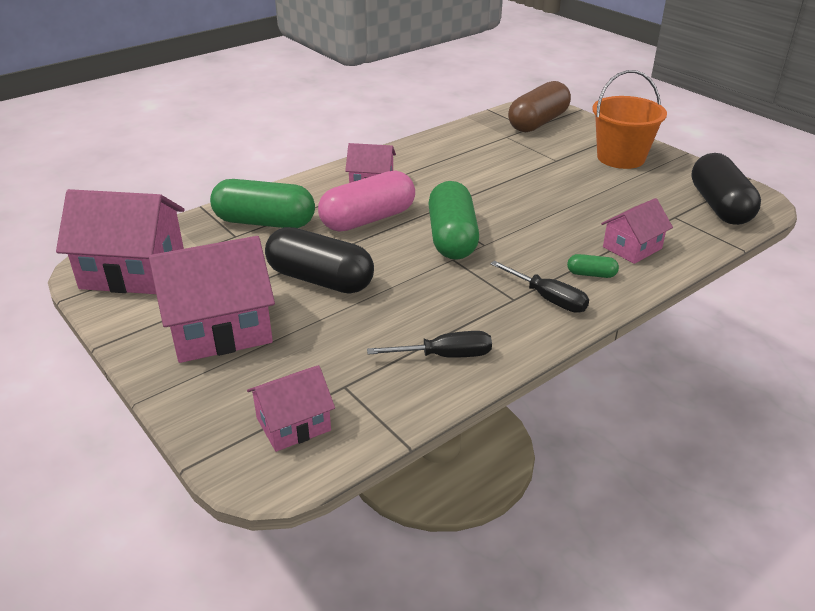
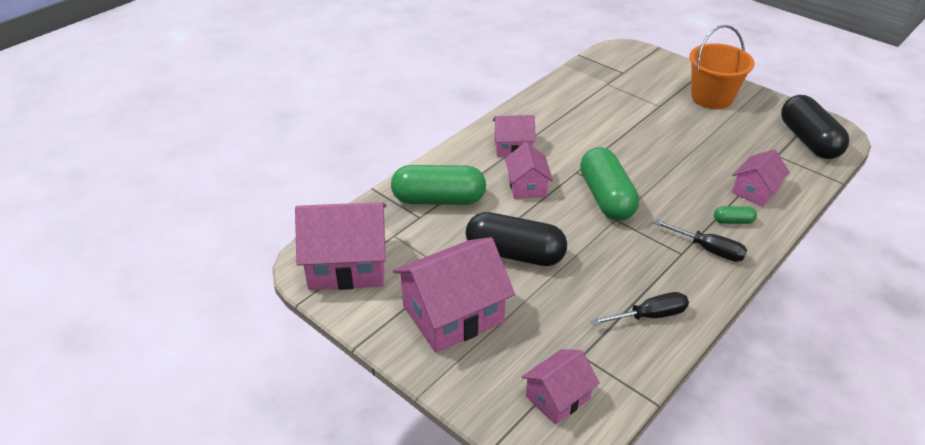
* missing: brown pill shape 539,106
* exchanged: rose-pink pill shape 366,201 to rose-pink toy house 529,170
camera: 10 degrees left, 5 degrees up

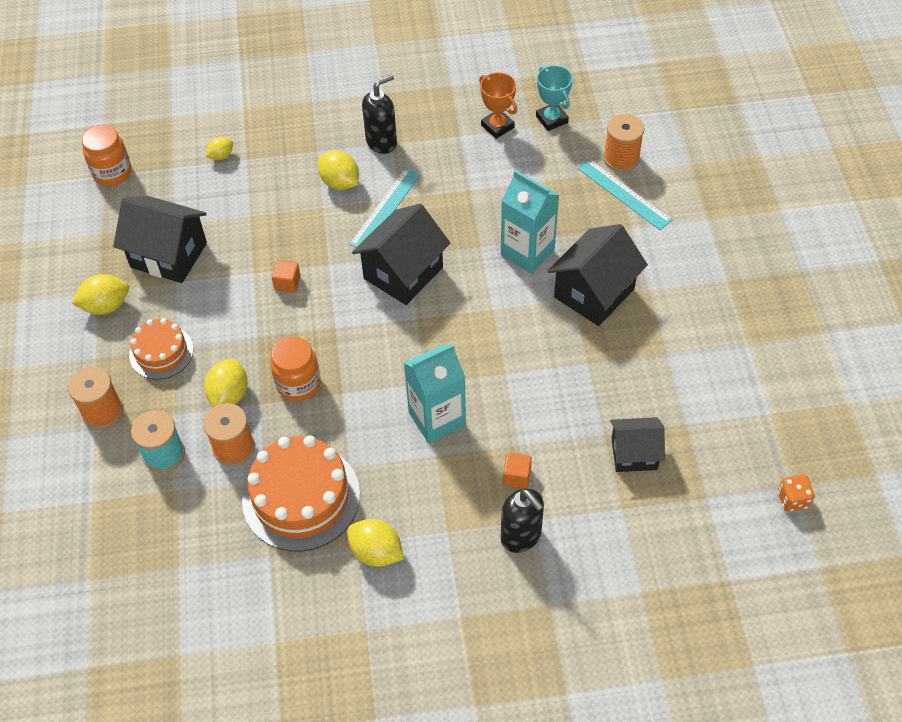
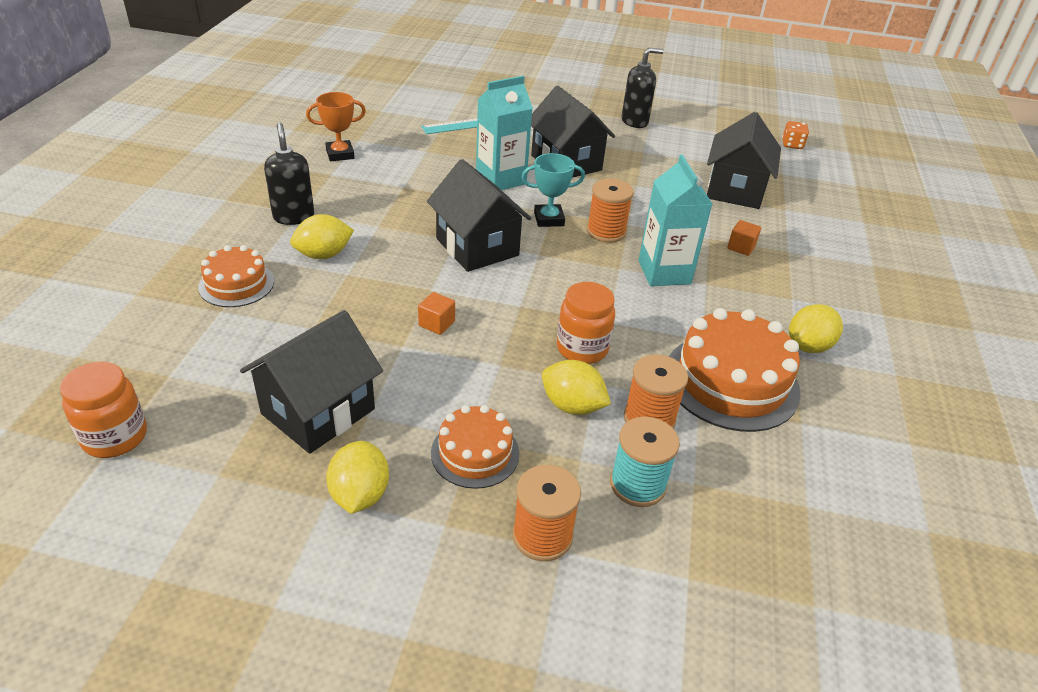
* relocated: teal award cup 554,98 to 553,190
* relocated: orange-coloured reel of thread 624,143 to 610,211
* missing: golden toy lemon 219,148
* missing: teal measuring stick 385,208
* size: black toy house 637,444 = 744,160 x1.58
* relocated: black soap pump 522,521 to 643,88
* appeared: orange-coloured layer cake 236,276
camera: 75 degrees left, 15 degrees down

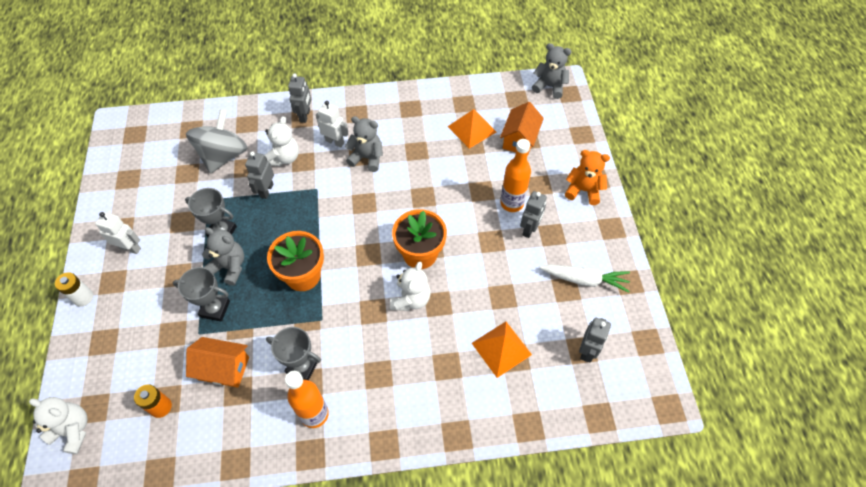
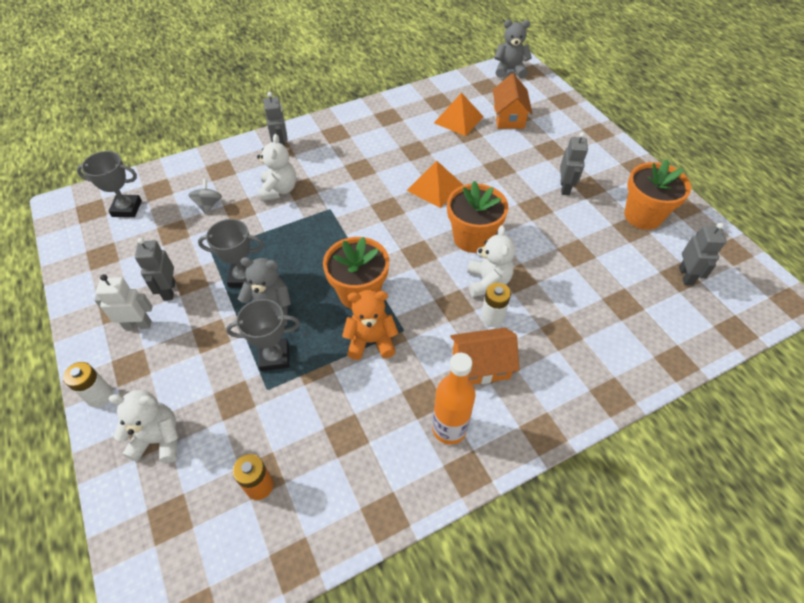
* missing: white robot figure 332,124
* size: ash-grey toy top 216,141 = 205,196 x0.47
* missing: ash-grey teddy bear 364,144
* missing: orange-coloured flask 515,175
* relocated: orange-coloured teddy bear 587,177 to 370,325
* relocated: ash-grey robot figure 259,175 to 155,269
* exchanged: white toy carrot 584,278 to orange-coloured potted plant 657,194
* relocated: orange-coloured solid pyramid 502,350 to 434,184
* relocated: ash-grey award cup 293,353 to 109,184
* relocated: orange-coloured toy house 217,362 to 485,355
* relocated: white teddy bear 58,425 to 143,426
* appeared: white AA battery 496,305
camera: 20 degrees left, 5 degrees down

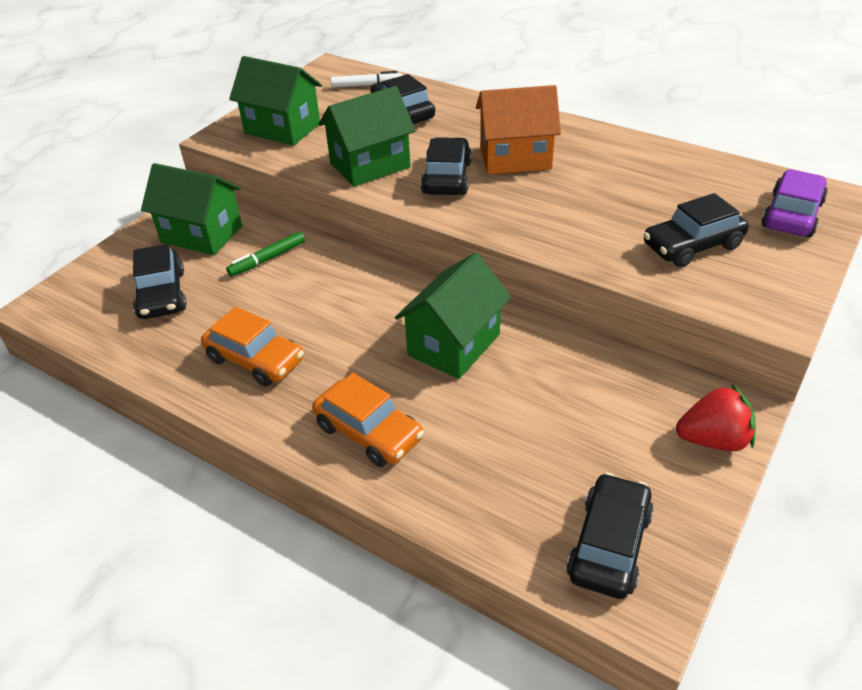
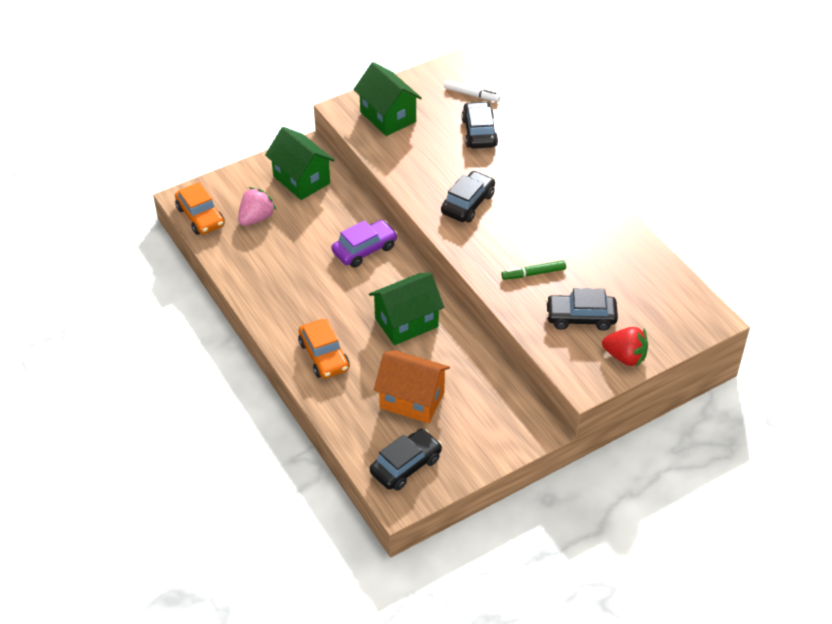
* relocated: orange-coloured toy house 518,129 to 412,386
* missing: emerald toy house 366,136
* relocated: royal purple toy car 794,203 to 364,244
* relocated: emerald marker pen 265,254 to 533,270
* exchanged: black toy car 160,281 to rose-pink berry 257,206
* relocated: orange-coloured toy car 252,347 to 200,208
* relocated: red berry 716,417 to 625,347
camera: 25 degrees right, 5 degrees up

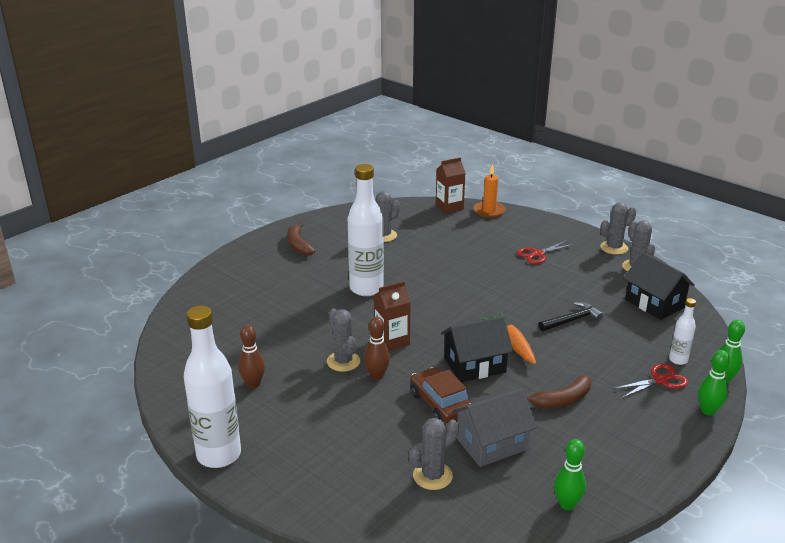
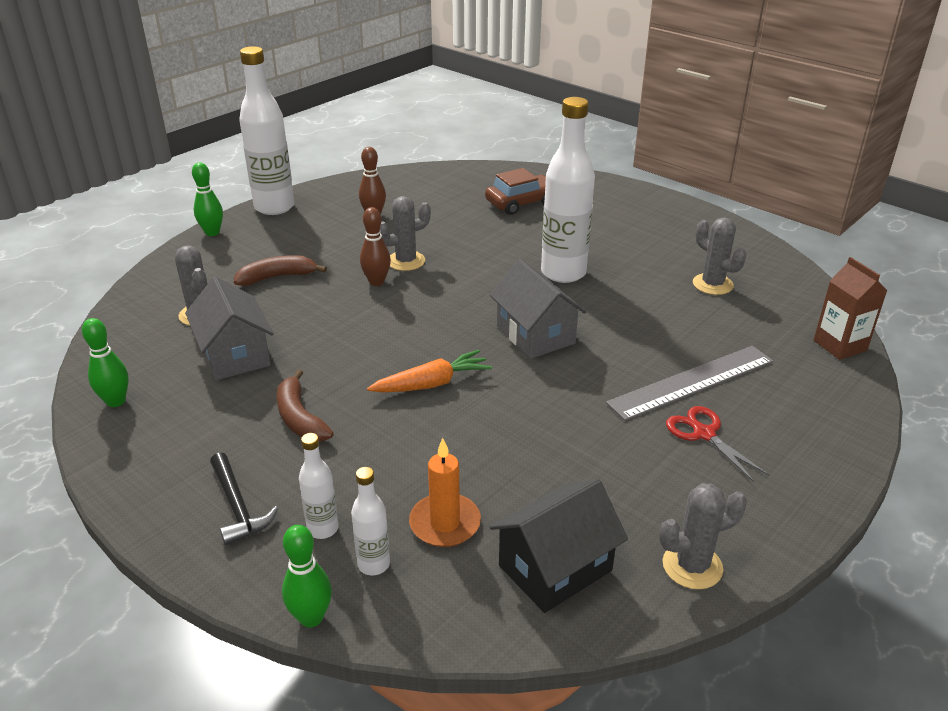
* relocated: orange-coloured wax candle 489,191 to 445,492
* missing: ash-grey saguaro cactus 618,229
* relocated: brown banana fruit 301,239 to 280,270
* missing: brown juice carton 392,316
* relocated: black claw hammer 571,316 to 244,499
* missing: black toy house 477,349
* relocated: emerald skittle 714,382 to 207,199
* exchanged: red shears 650,381 to white flask 318,486
* relocated: brown toy car 441,395 to 515,191
* appeared: ash-grey toy house 538,309
* appeared: ash-grey measuring stick 689,383
camera: 90 degrees right, 5 degrees up

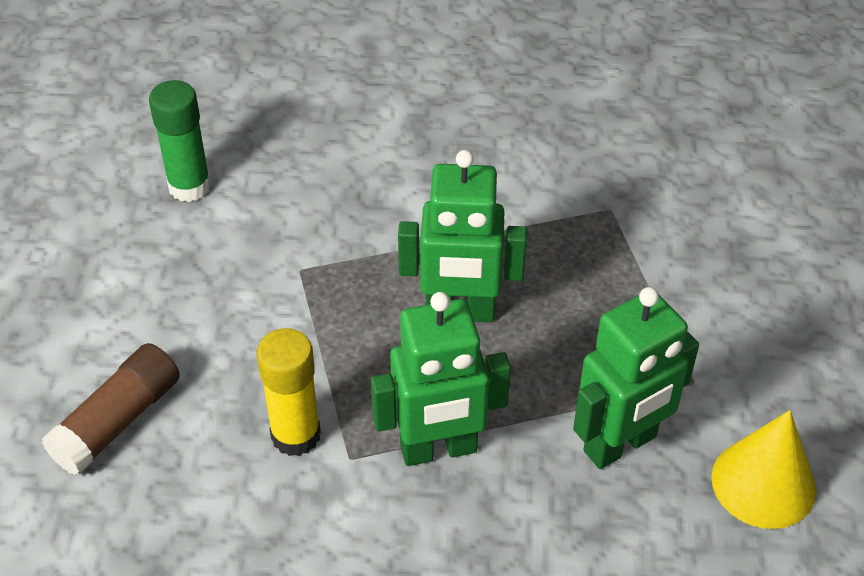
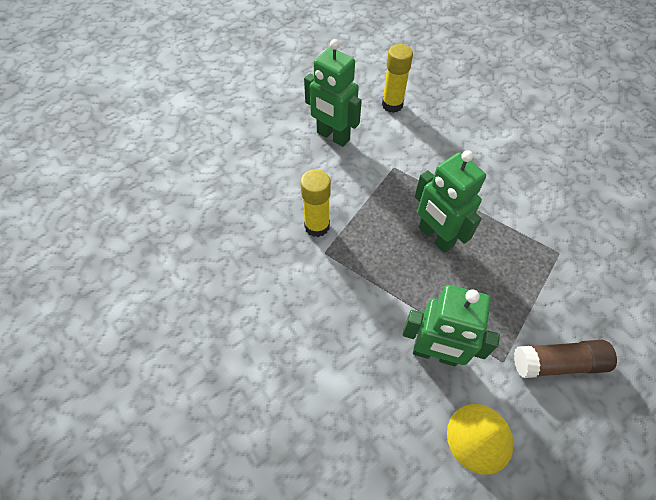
* colour: emerald stick of glue 180,141 to golden stick of glue 397,78
* relocated: emerald robot figure 441,379 to 333,93
* relocated: brown stick of glue 111,409 to 565,359
camera: 50 degrees right, 10 degrees up

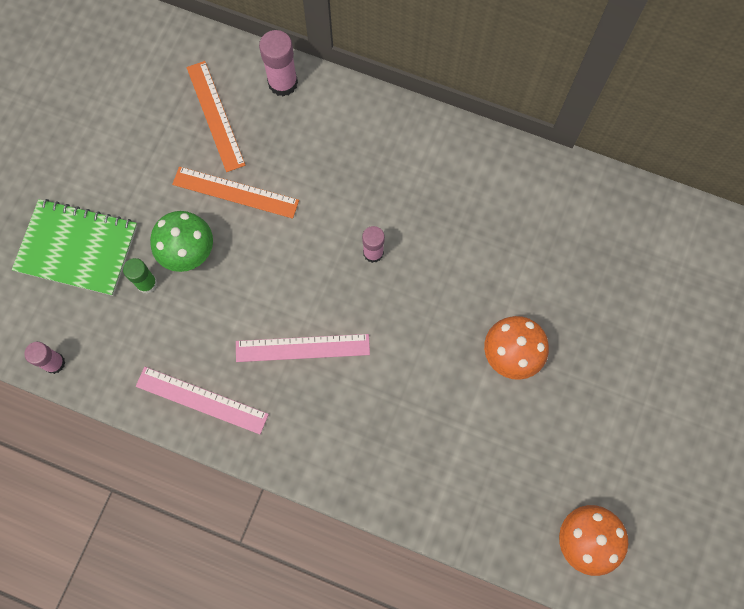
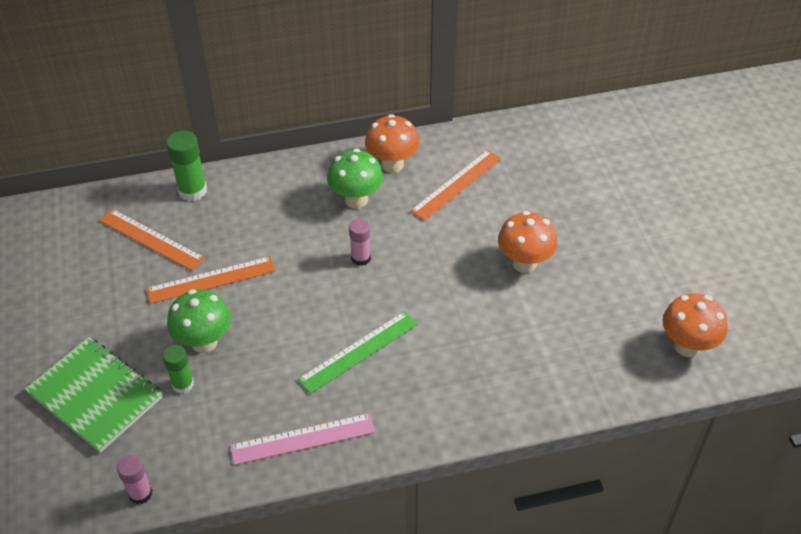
* colour: rose-pink stick of glue 278,63 to emerald stick of glue 186,165
* spun: emerald notepad 74,247 = 94,395 60 degrees clockwise
* colour: rose-pink measuring stick 303,348 to emerald measuring stick 357,352
* appeared: orange-coloured mushroom 392,143
* appeared: emerald mushroom 355,179
* appeared: orange-coloured measuring stick 456,185
camera: 35 degrees left, 25 degrees down

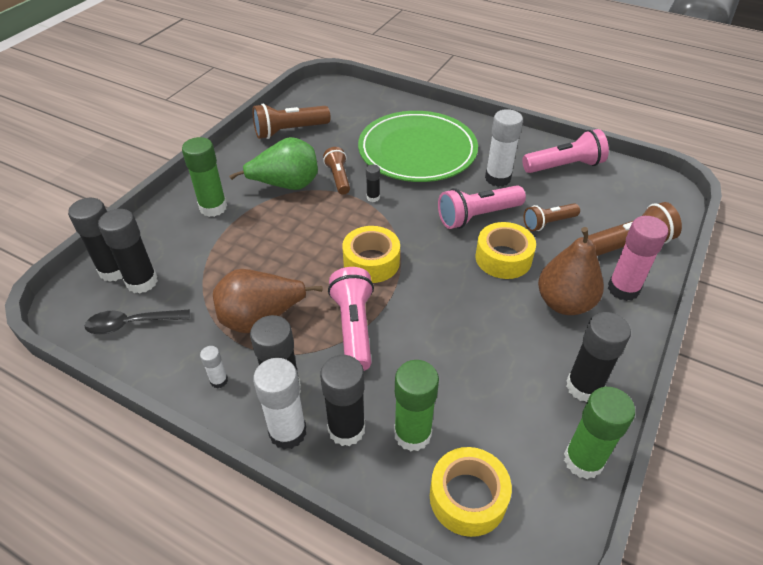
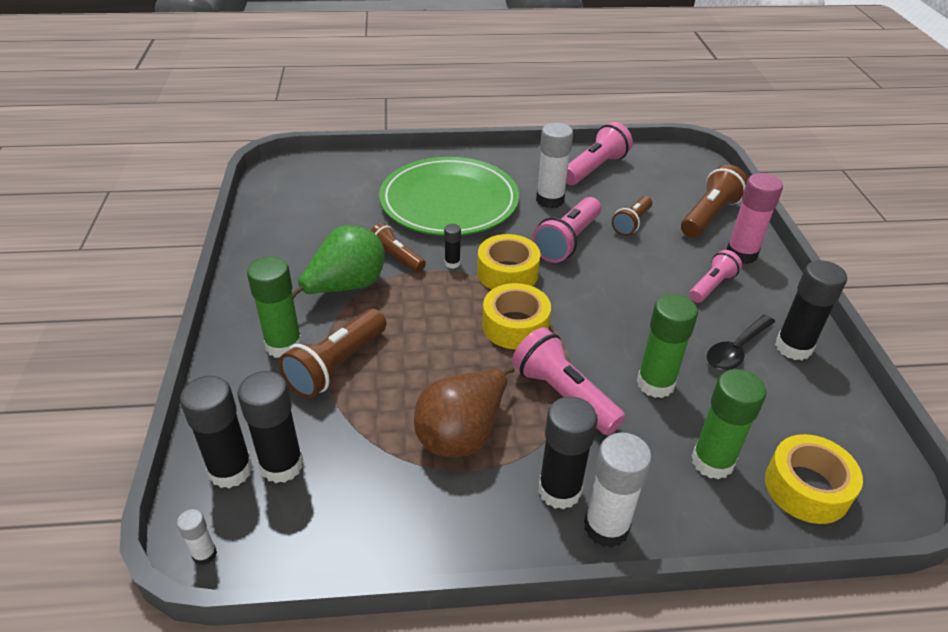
* relocated: brown pocket torch 291,121 to 332,353
* relocated: golden sticky tape 506,250 to 509,262
* exchanged: brown toy pear 571,271 to rose-pink pocket torch 715,276
* relocated: black spoon 137,321 to 741,342
* relocated: white stick of glue 214,367 to 197,537
* missing: black stick of glue 342,400
* relocated: emerald stick of glue 599,433 to 667,346
camera: 35 degrees left, 5 degrees down

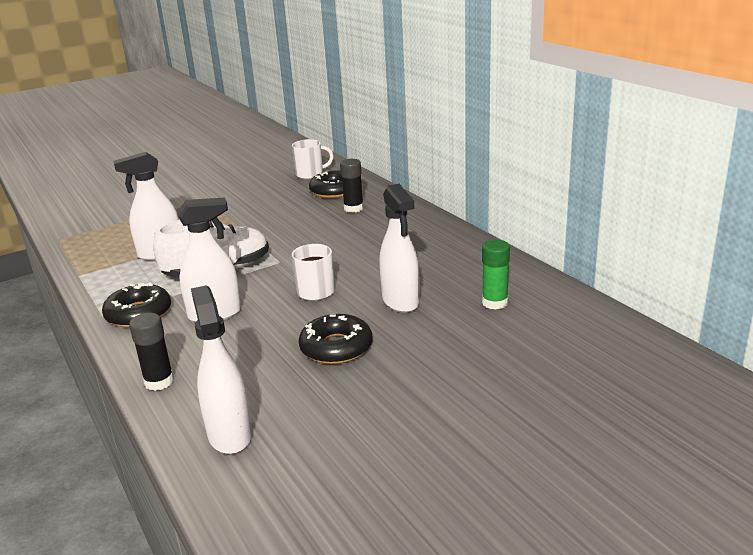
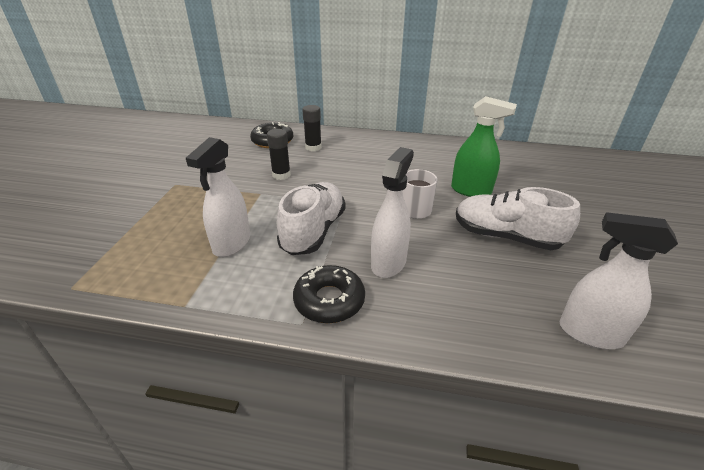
* missing: white tea mug 313,159
* colour: white spray bottle 399,248 to emerald spray bottle 484,146
* missing: emerald stick of glue 496,275
* relocated: black stick of glue 151,352 to 279,154
* exchanged: black doughnut 336,339 to white lace-up shoe 518,218
camera: 50 degrees left, 10 degrees up

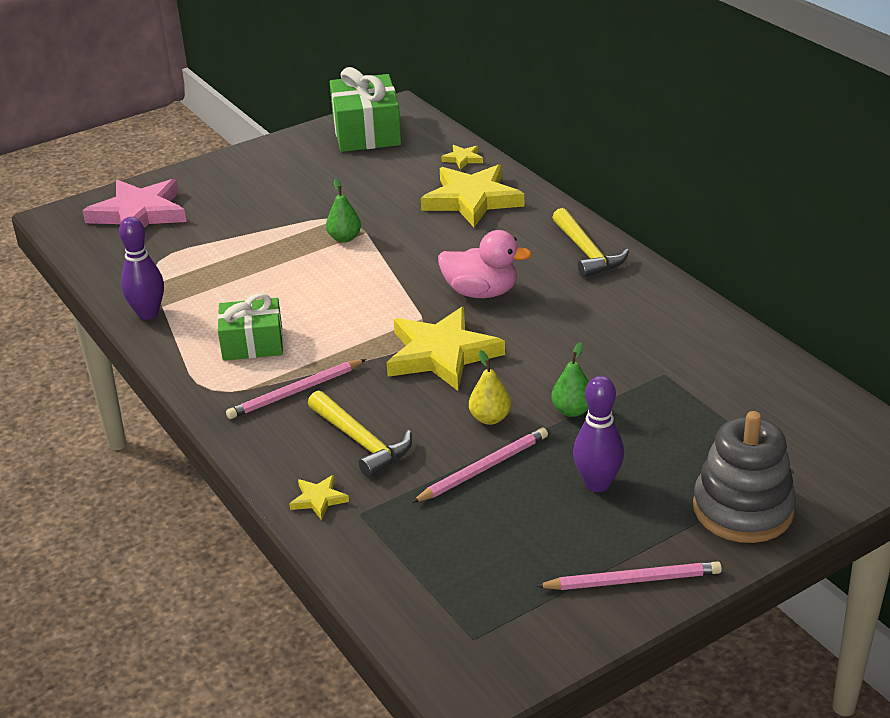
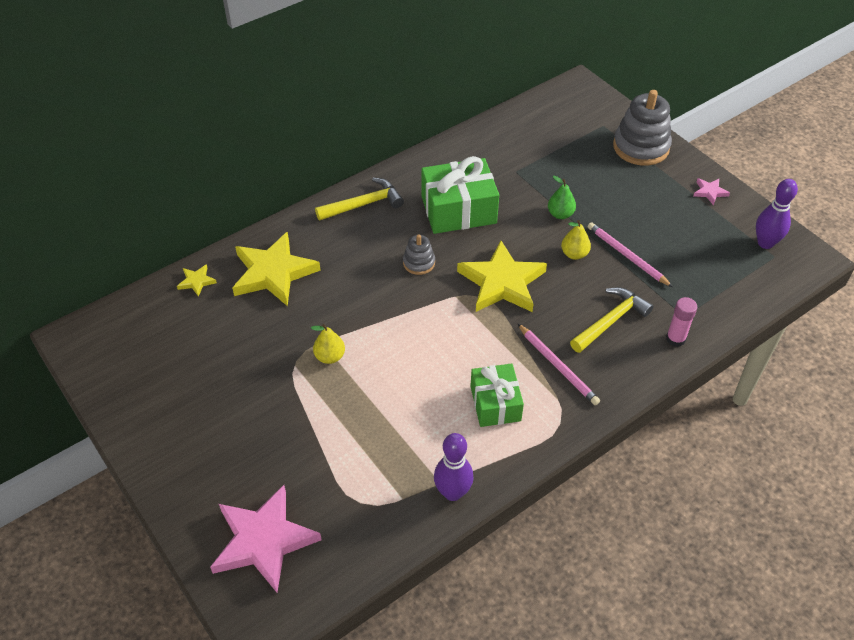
* relocated: emerald wrapped gift 365,109 to 460,195
* colour: emerald toy pear 343,211 to golden toy pear 328,344
* exchanged: rose-pink toy duck 485,264 to ash-grey stacking rings 419,254
* relocated: royal purple skittle 598,434 to 777,214
* exchanged: golden five-pointed star 319,497 to rose-pink stick of glue 681,322
* exchanged: rose-pink wooden pencil 629,575 to rose-pink five-pointed star 712,192
camera: 95 degrees left, 15 degrees up

